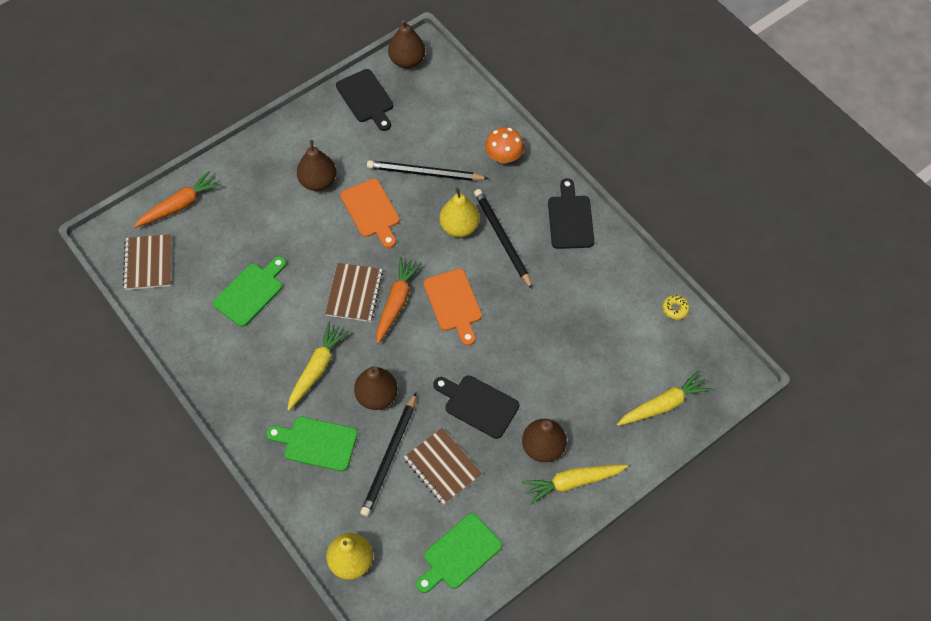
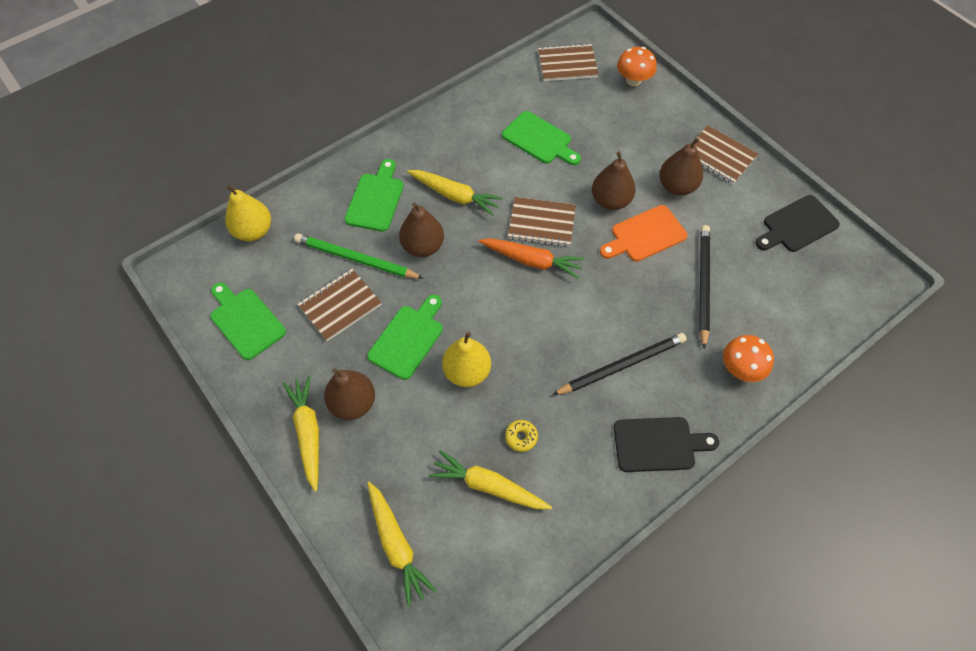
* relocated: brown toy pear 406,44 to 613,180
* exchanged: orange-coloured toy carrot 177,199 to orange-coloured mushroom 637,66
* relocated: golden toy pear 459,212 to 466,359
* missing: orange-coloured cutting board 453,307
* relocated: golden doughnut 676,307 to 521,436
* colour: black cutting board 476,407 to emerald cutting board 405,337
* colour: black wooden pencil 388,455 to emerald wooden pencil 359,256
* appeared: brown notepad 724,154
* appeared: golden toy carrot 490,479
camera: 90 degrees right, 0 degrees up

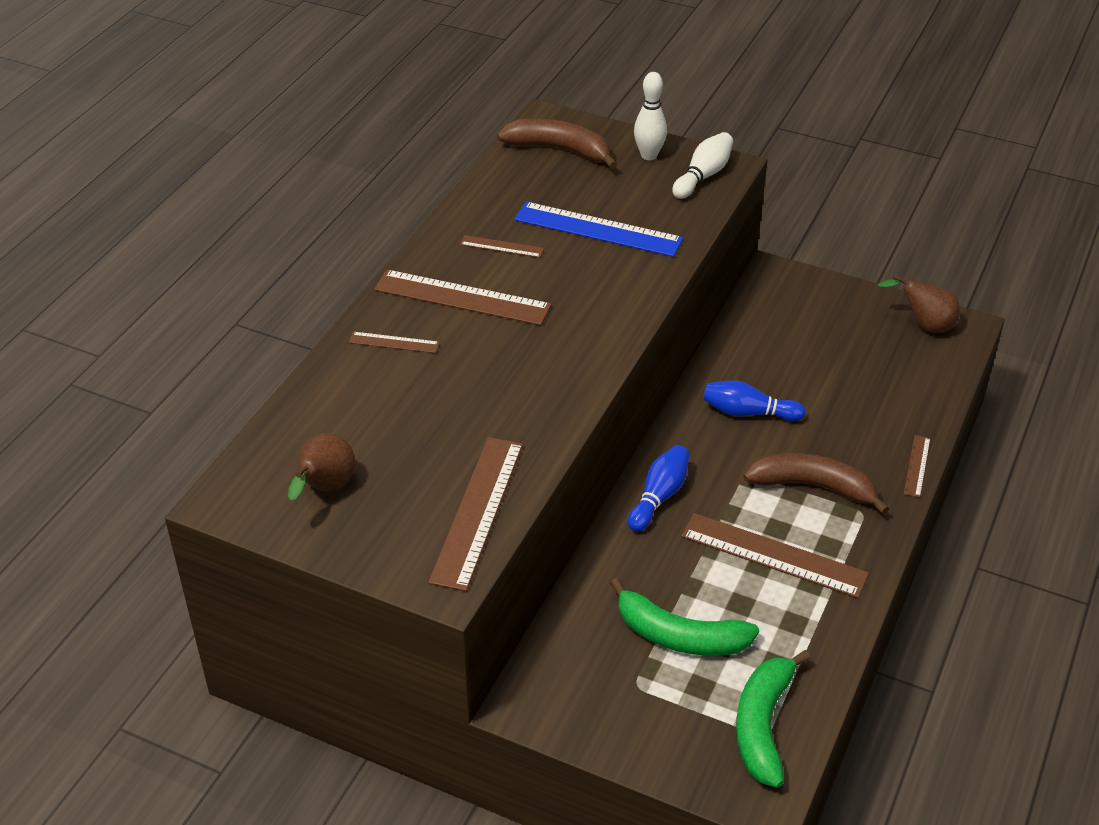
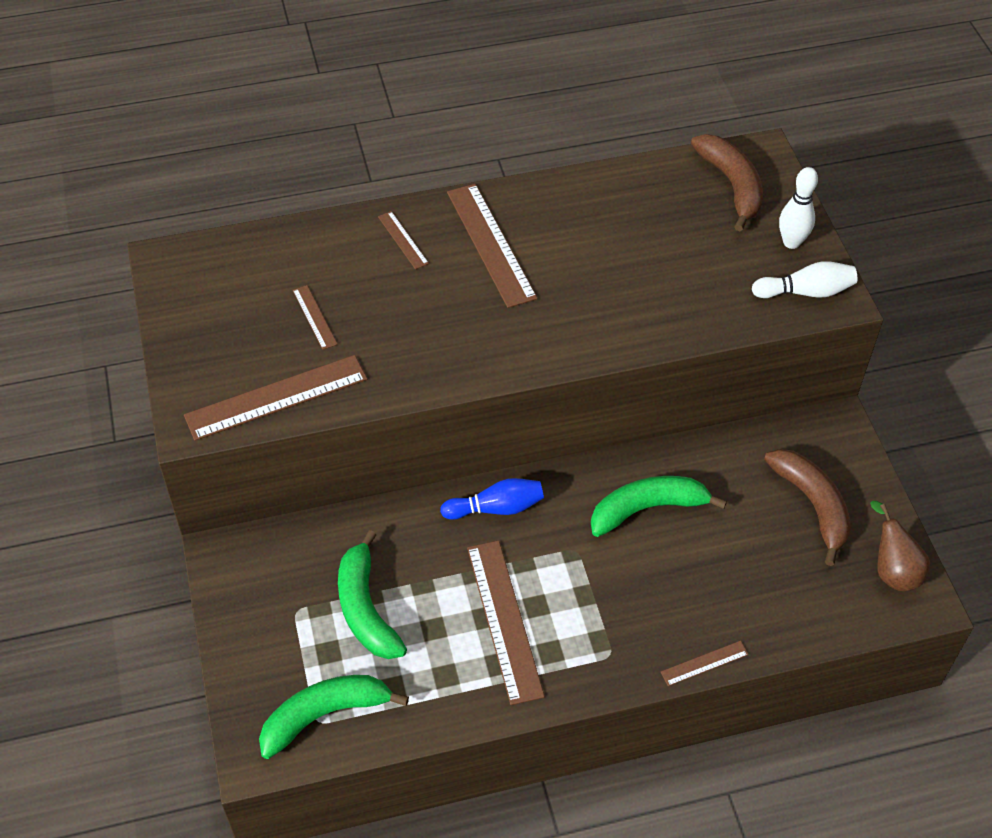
* missing: cobalt measuring stick 599,229
* relocated: brown measuring stick 502,246 to 315,317
* exchanged: cobalt skittle 754,400 to emerald banana fruit 659,506
* missing: brown toy pear 321,467
* relocated: brown banana fruit 816,483 to 807,507
camera: 50 degrees right, 10 degrees up

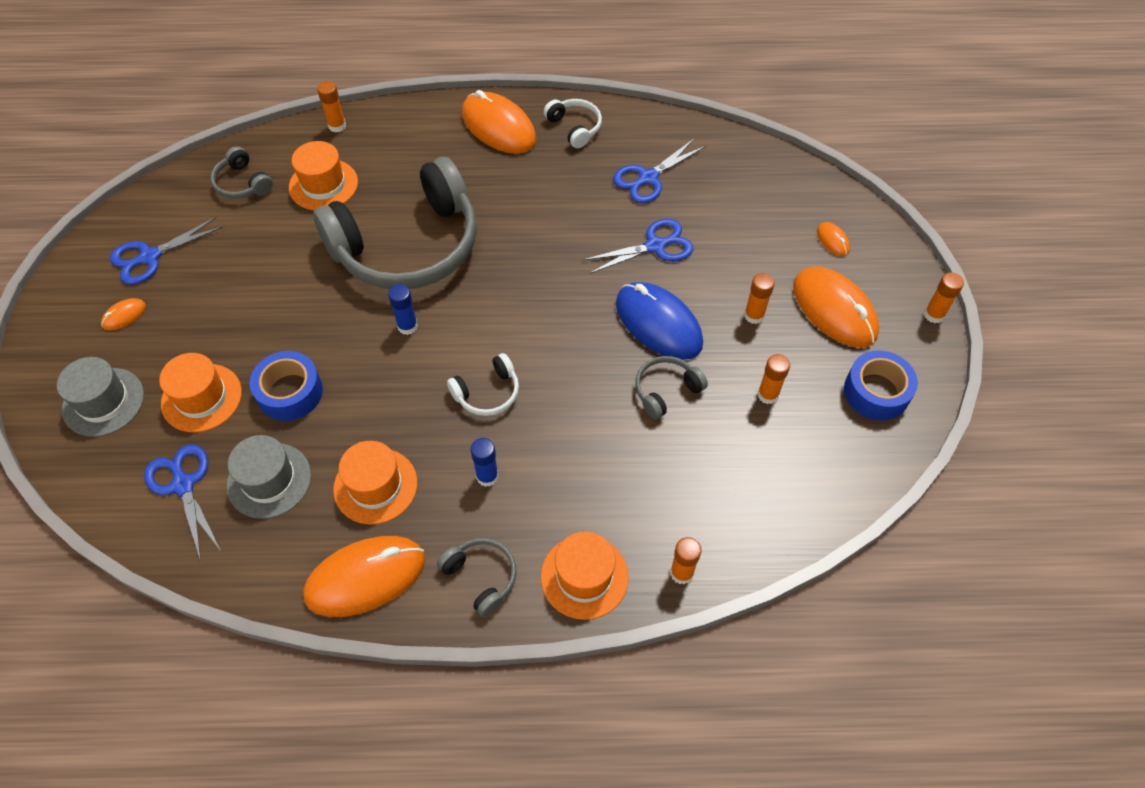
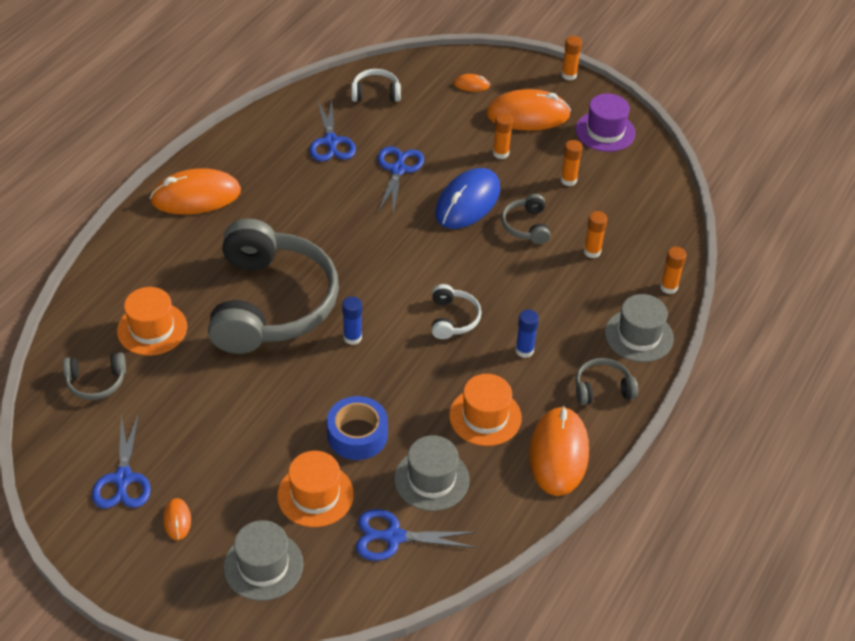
* relocated: orange-coloured stick of glue 331,106 to 595,234
* relocated: white headset 573,123 to 376,85
* spun: cobalt mouse 659,321 = 467,198 45 degrees counterclockwise
* exchanged: cobalt sticky tape 881,385 to royal purple top hat 605,122
* colour: orange-coloured top hat 585,575 to ash-grey top hat 639,328
camera: 60 degrees left, 10 degrees down

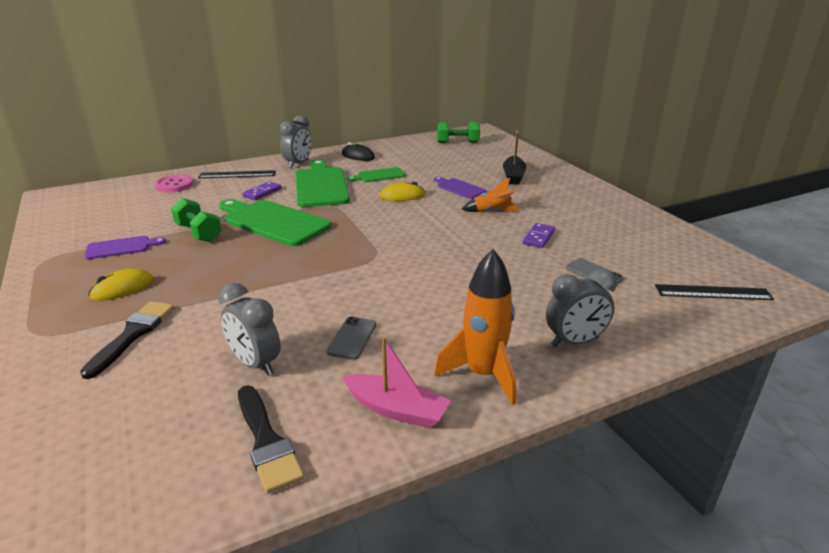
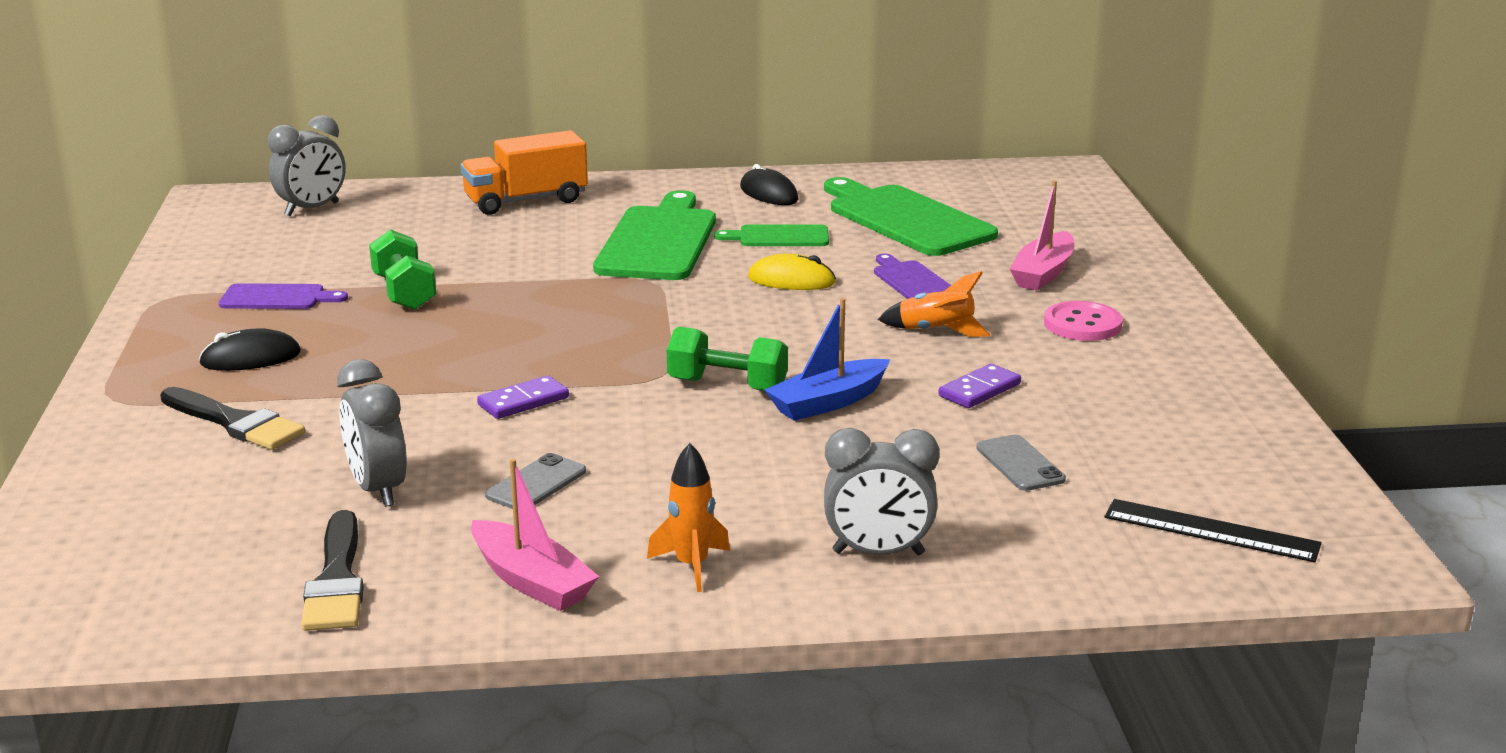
* relocated: ash-grey alarm clock 296,141 to 307,165
* relocated: emerald hand weight 458,132 to 727,359
* colour: black toy boat 515,157 to rose-pink toy boat 1042,235
* exchanged: black measuring stick 237,174 to orange-coloured lorry 524,172
* relocated: rose-pink sewing button 174,183 to 1083,321
* relocated: royal purple domino piece 262,190 to 523,397
* relocated: emerald cutting board 275,222 to 911,216
* size: orange-coloured toy rocket 475,327 = 688,517 x0.60
* colour: golden mouse 121,285 to black mouse 250,349
* spun: black paint brush 127,340 = 232,418 90 degrees clockwise
* appeared: cobalt toy boat 827,359
camera: 20 degrees right, 5 degrees down

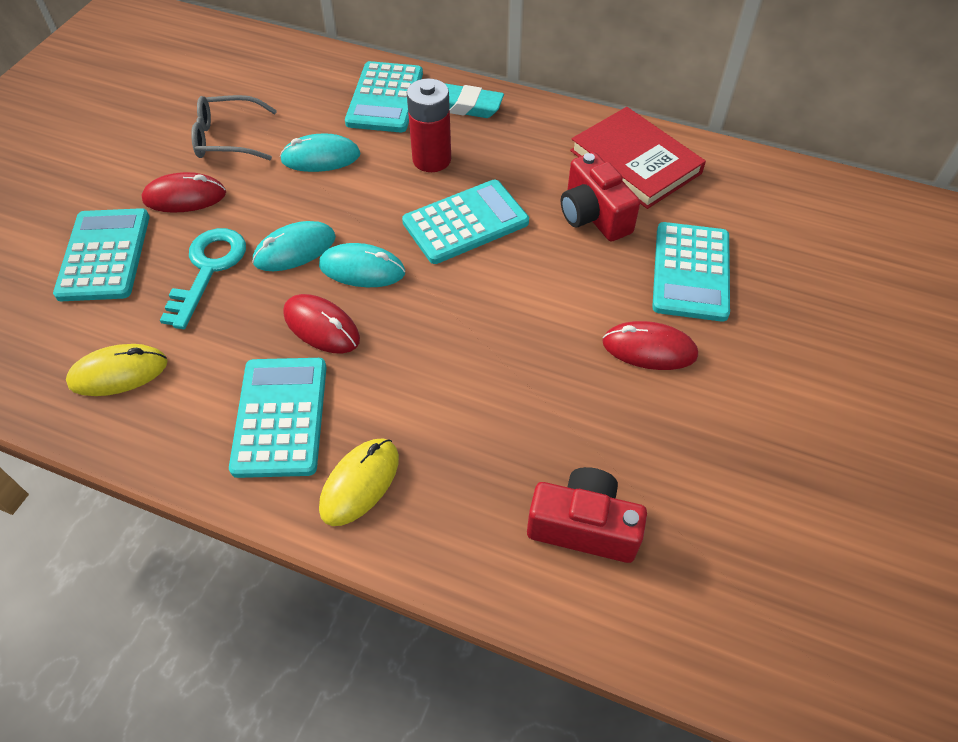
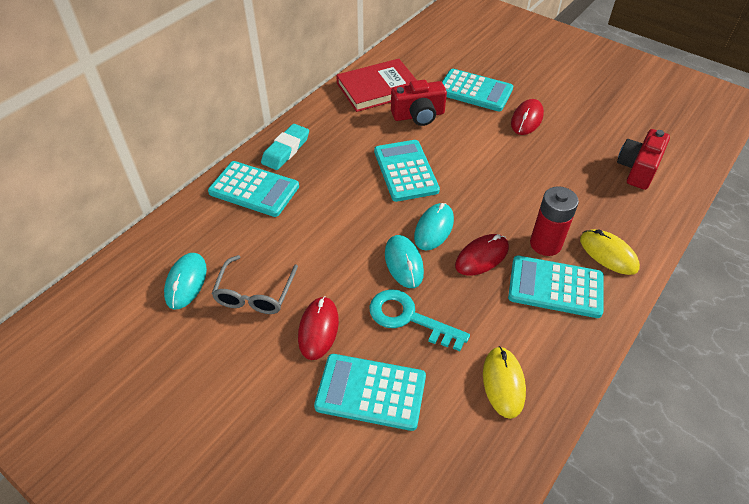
* relocated: red AA battery 429,125 to 554,221
* relocated: teal mouse 320,152 to 185,281
camera: 75 degrees left, 5 degrees down

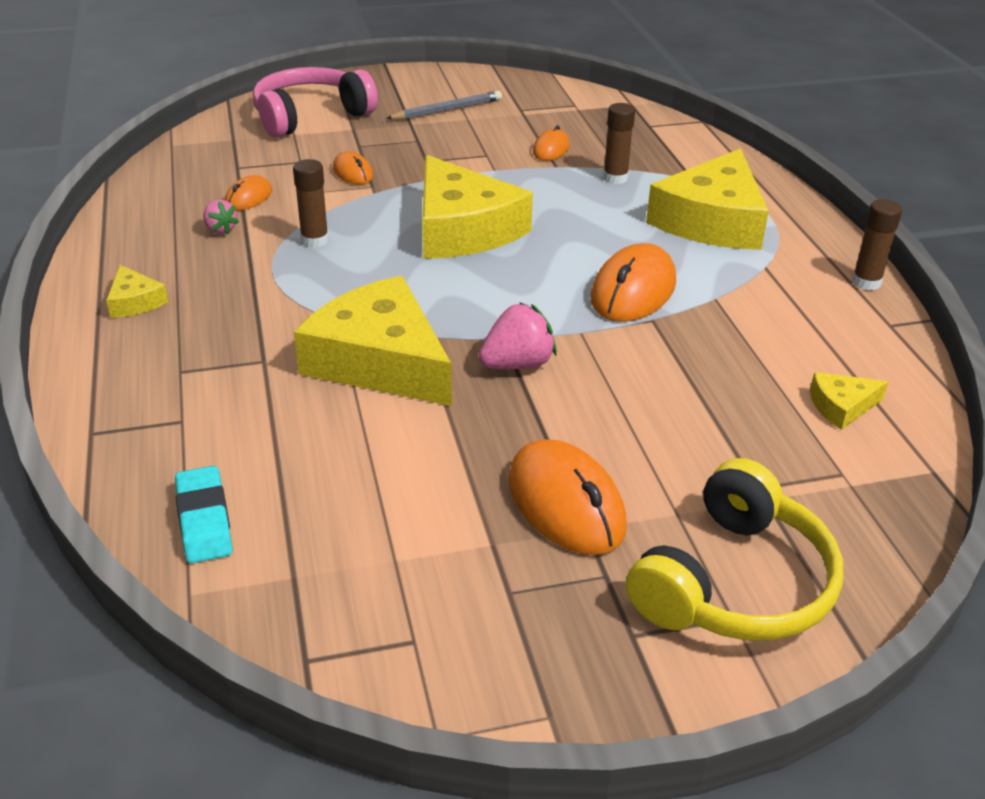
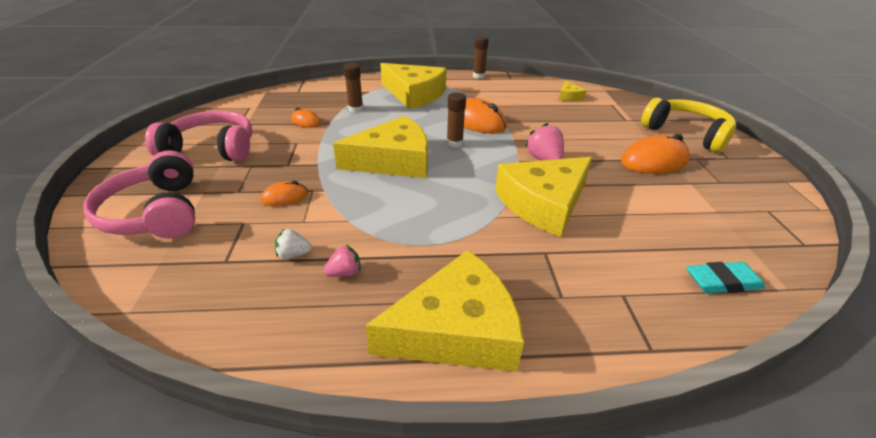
* exchanged: ash-grey wooden pencil 444,105 to rose-pink headset 198,136
* relocated: brown stick of glue 311,203 to 456,119
* exchanged: orange-coloured mouse 248,193 to white berry 293,244
* size: golden cheese wedge 137,291 = 444,311 x2.29
camera: 80 degrees left, 0 degrees up

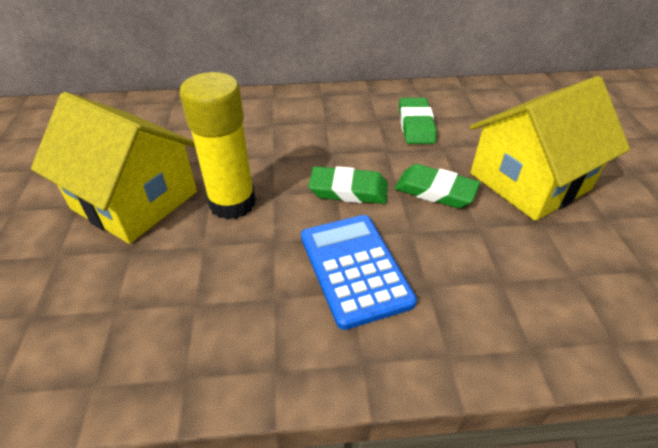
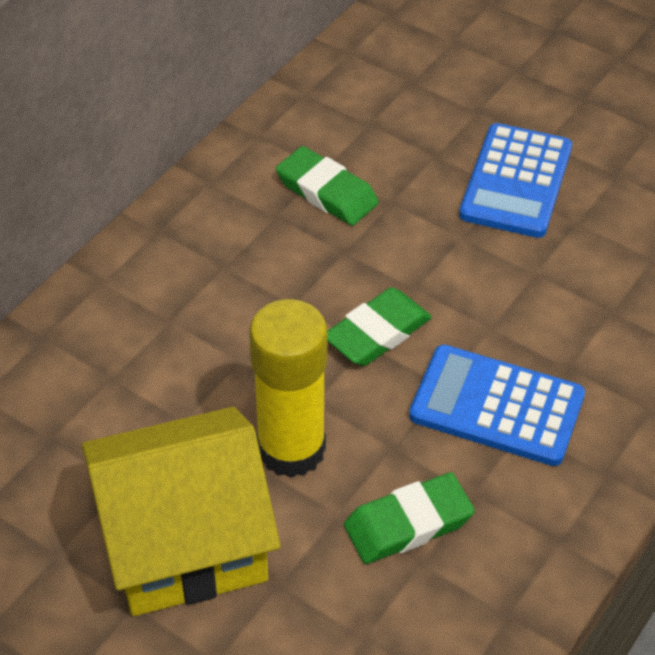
* exchanged: golden toy house 550,148 to cobalt adding machine 515,180
* relocated: emerald eraser 437,186 to 409,518
camera: 50 degrees left, 5 degrees up

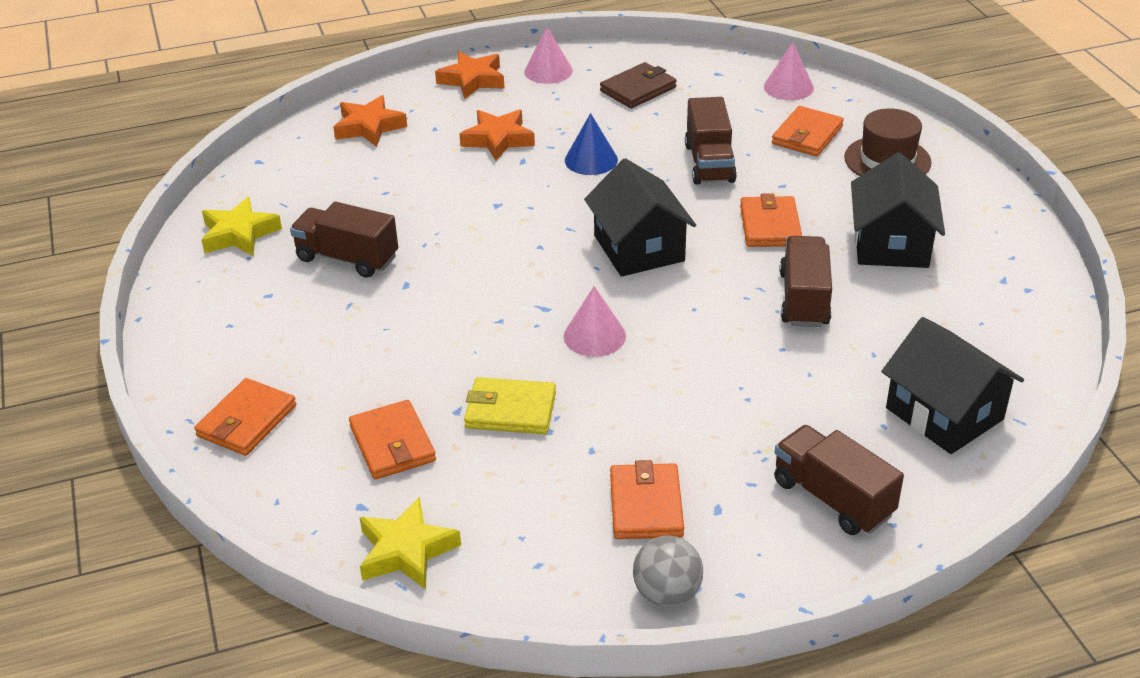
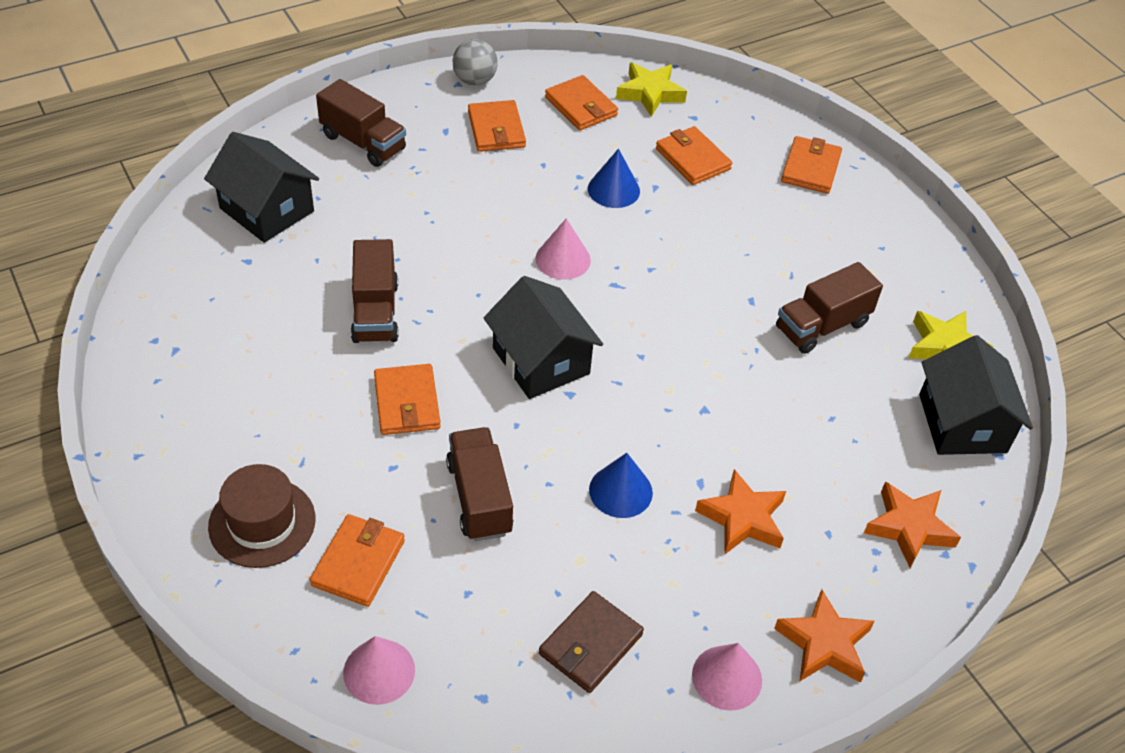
* relocated: black toy house 898,210 to 976,395
* spun: brown lorry 344,239 = 829,308 135 degrees clockwise
* exchanged: golden card wallet 510,405 to cobalt solid cone 614,178
* appeared: orange-coloured card wallet 581,102
camera: 165 degrees right, 10 degrees up

